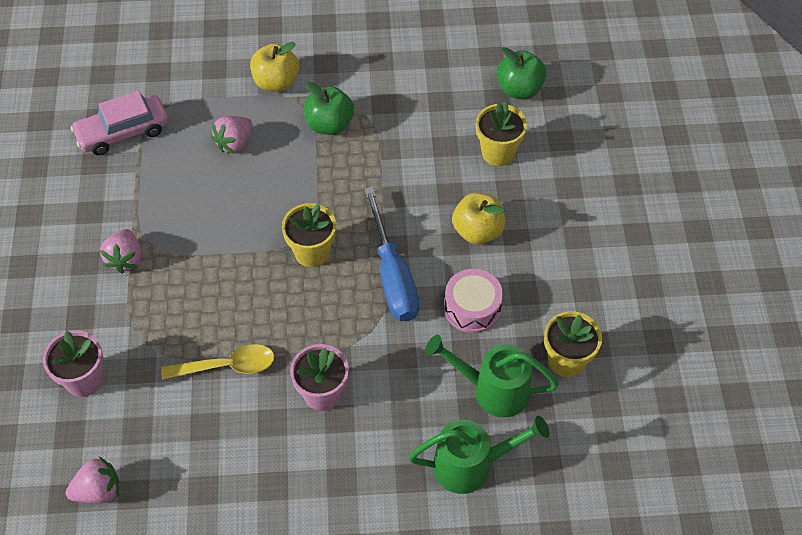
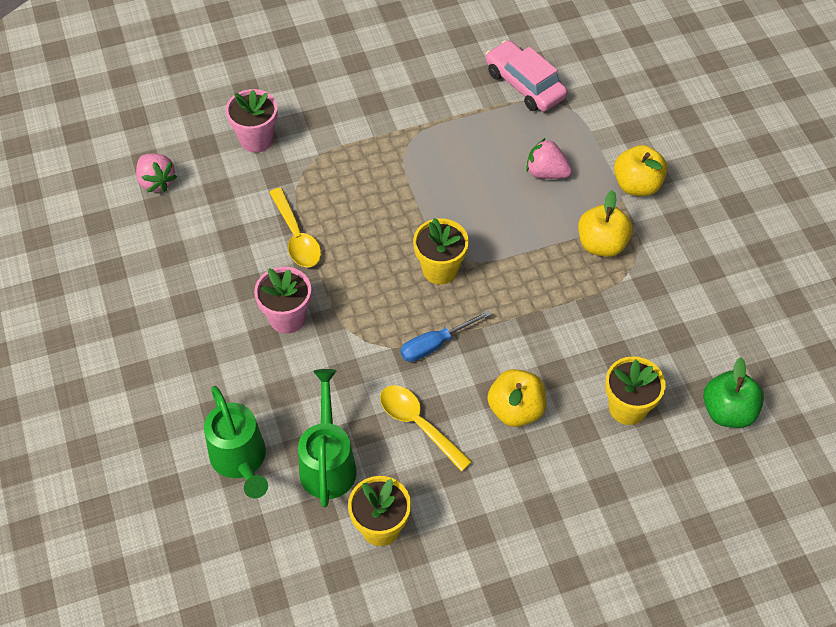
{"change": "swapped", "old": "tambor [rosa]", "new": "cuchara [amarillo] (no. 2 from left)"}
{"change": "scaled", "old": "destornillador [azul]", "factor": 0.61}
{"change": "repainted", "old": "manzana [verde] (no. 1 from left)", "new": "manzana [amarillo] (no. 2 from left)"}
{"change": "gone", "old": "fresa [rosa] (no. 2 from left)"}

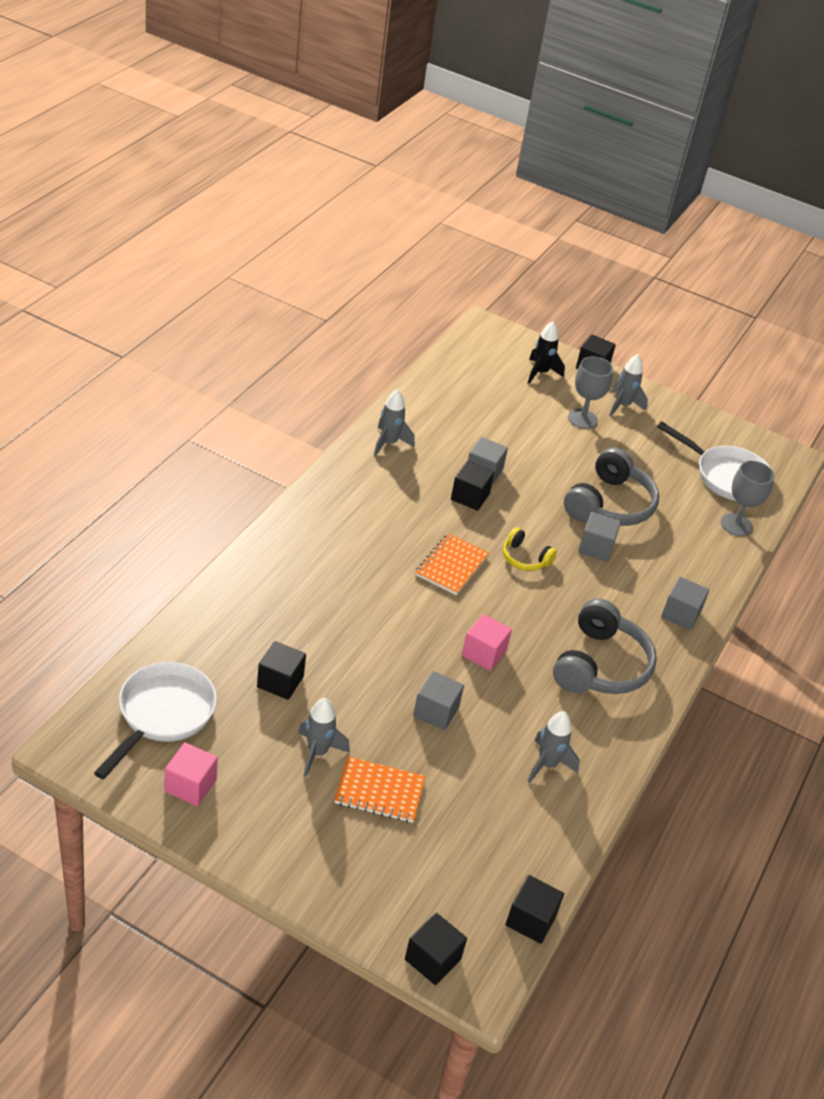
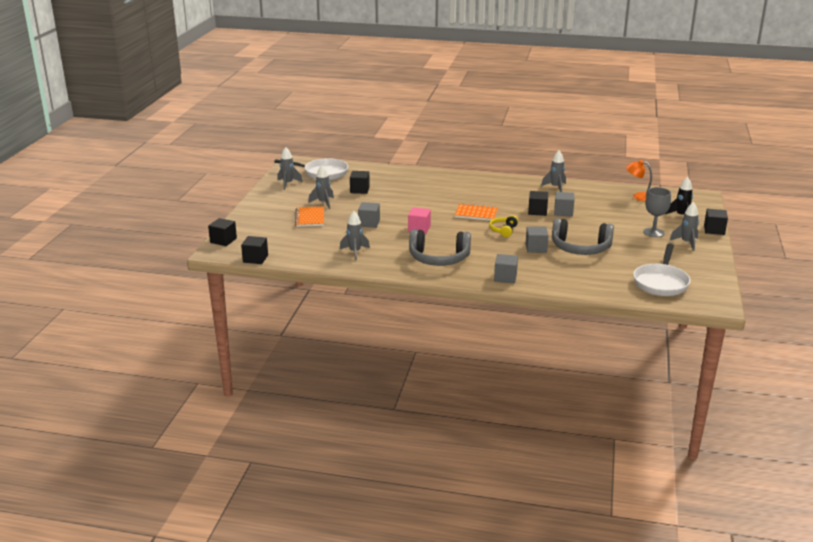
{"change": "swapped", "old": "cubo [rosa] (no. 1 from left)", "new": "cohete [gris] (no. 1 from left)"}
{"change": "new", "new": "lámpara [naranja]"}
{"change": "gone", "old": "copa [gris] (no. 2 from left)"}

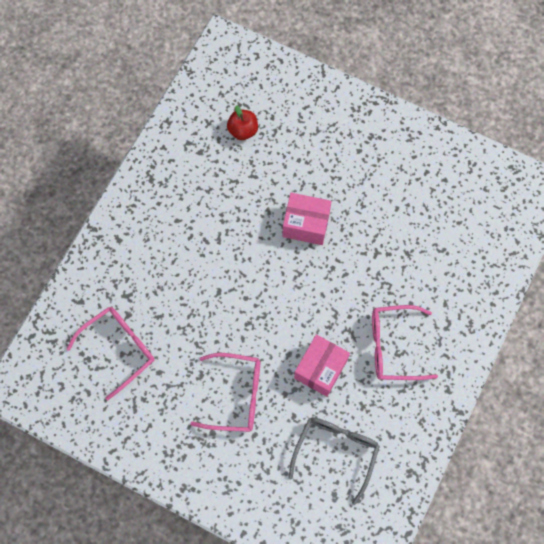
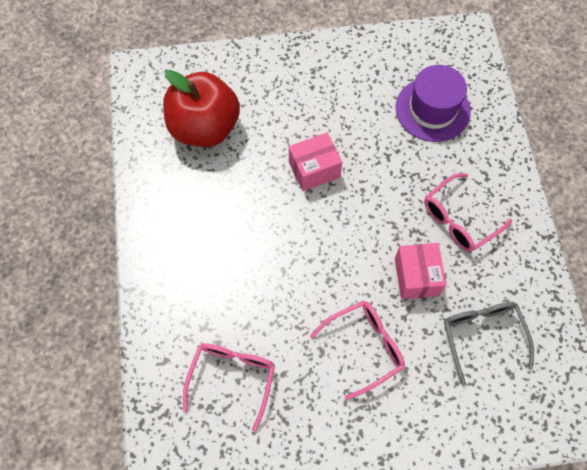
{"change": "scaled", "old": "manzana [rojo]", "factor": 2.35}
{"change": "new", "new": "sombrero [morado]"}

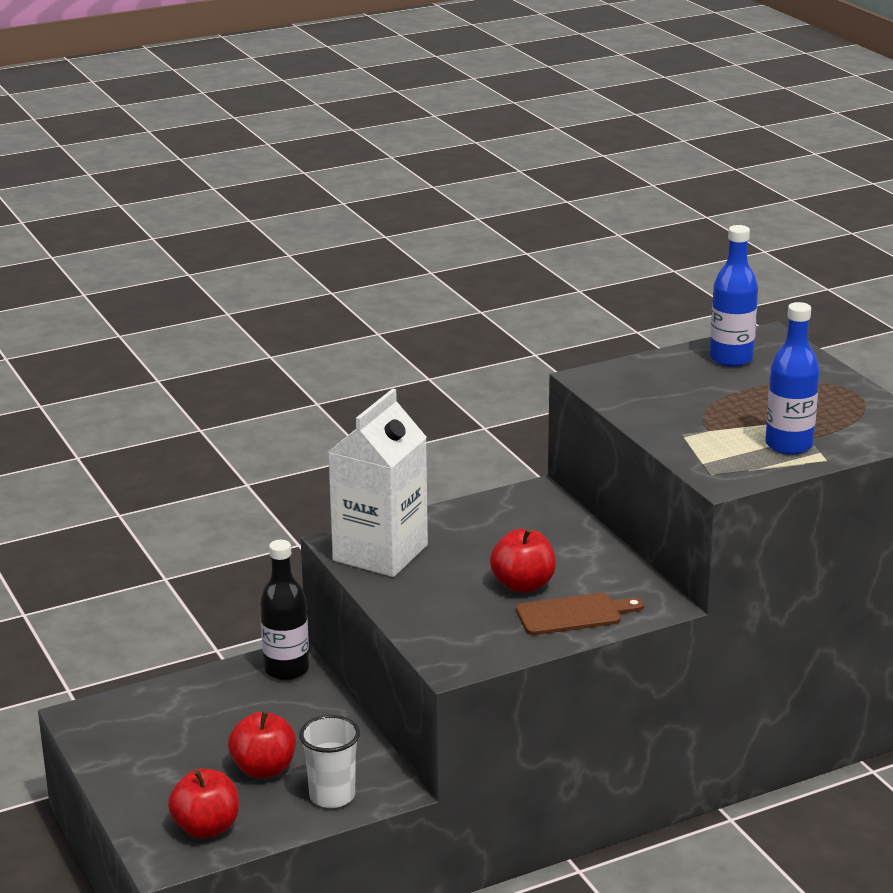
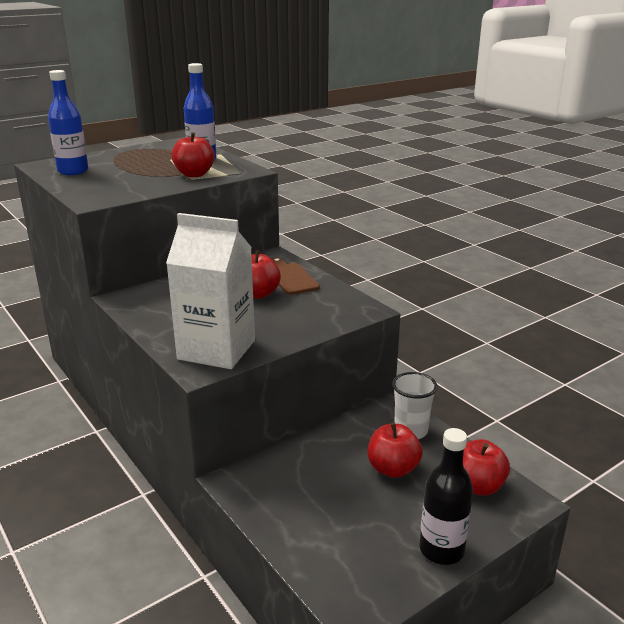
{"change": "new", "new": "manzana [rojo] (no. 1 from left)"}
{"change": "shifted", "old": "botella [negro]"}

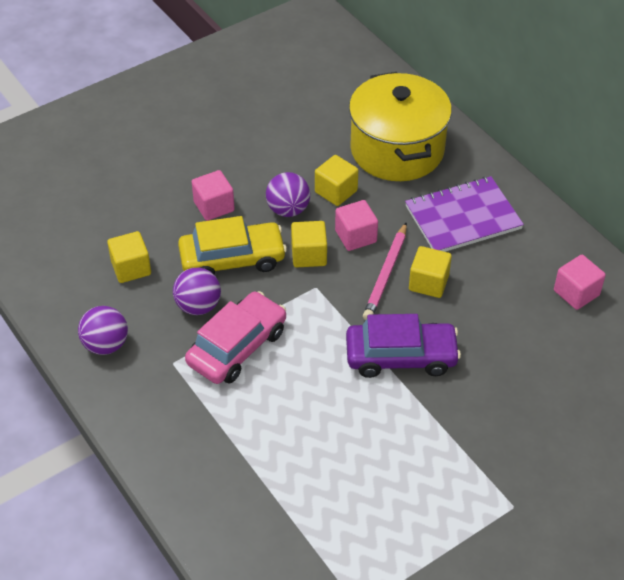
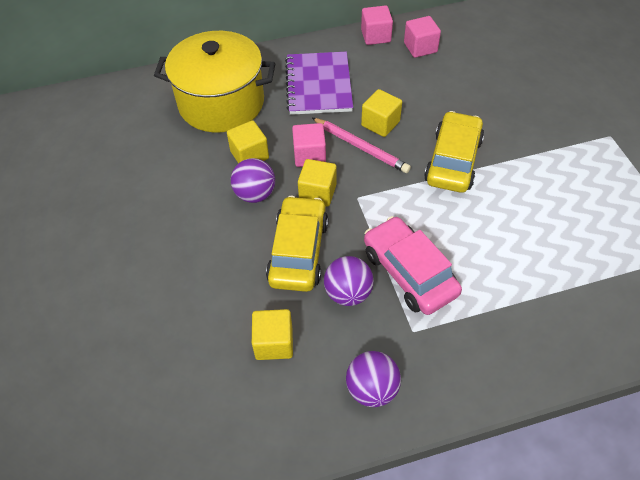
{"change": "shifted", "old": "cubo [rosa] (no. 1 from left in the first image)", "new": "cubo [rosa] (no. 2 from left)"}
{"change": "repainted", "old": "coche [morado]", "new": "coche [amarillo] (no. 2 from left)"}

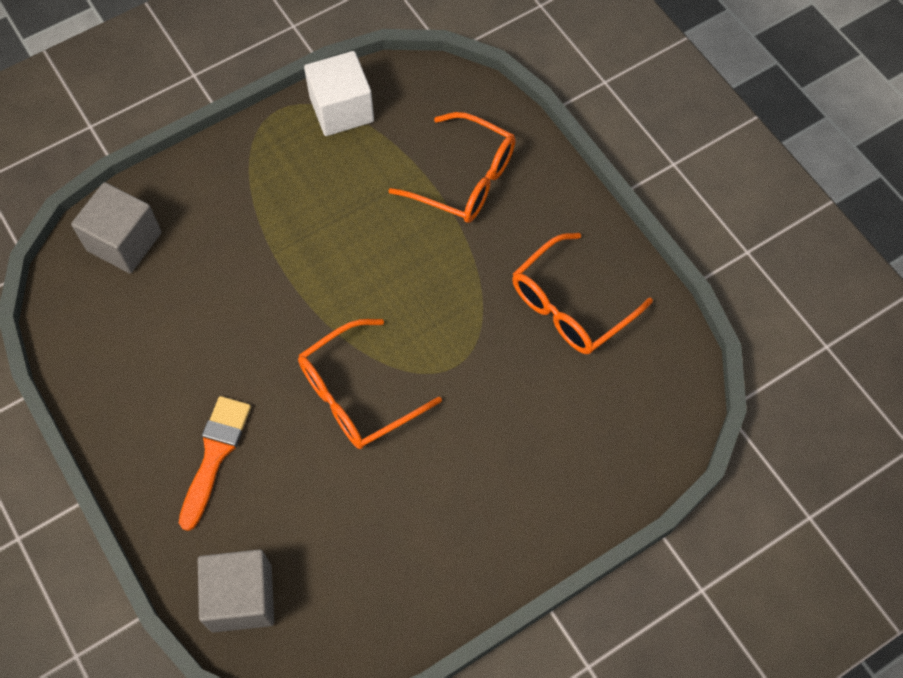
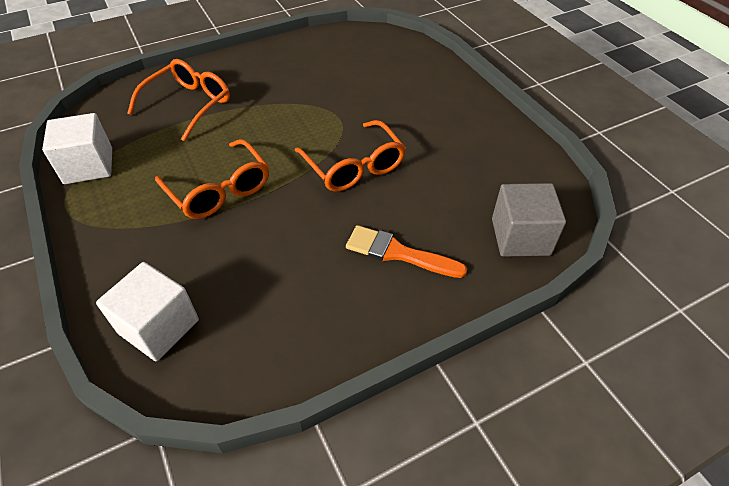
{"change": "repainted", "old": "cubo [gris] (no. 1 from left)", "new": "cubo [blanco] (no. 2 from left)"}
{"change": "shifted", "old": "gafas [naranja] (no. 3 from left in the first image)", "new": "gafas [naranja] (no. 2 from left)"}

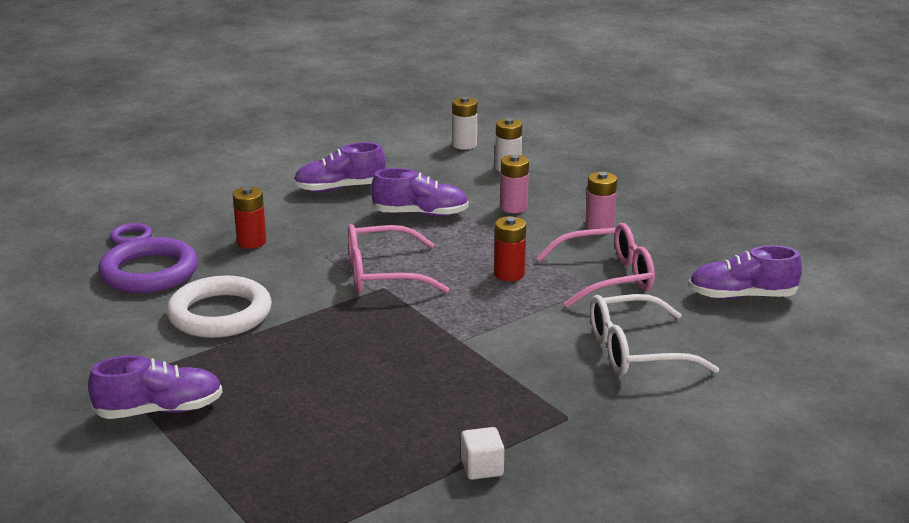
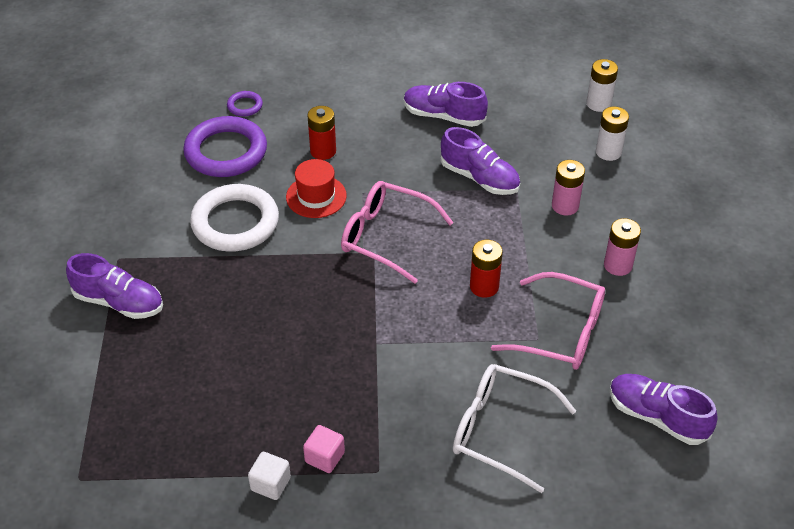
{"change": "new", "new": "sombrero [rojo]"}
{"change": "new", "new": "cubo [rosa]"}

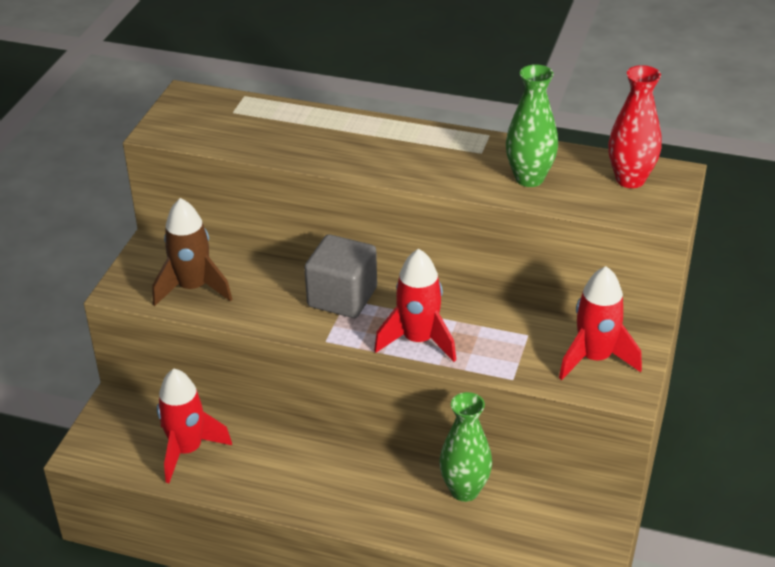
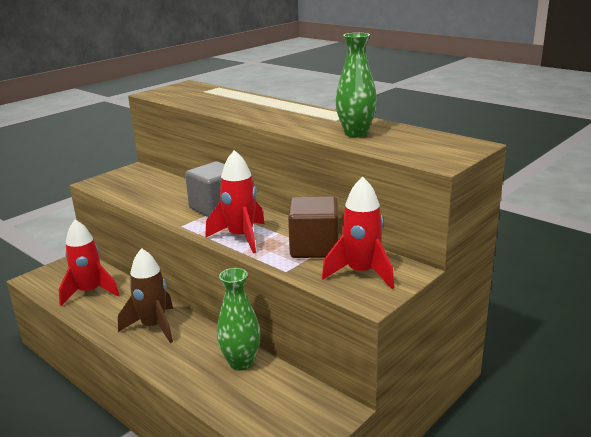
{"change": "shifted", "old": "cohete [marrón]"}
{"change": "new", "new": "cubo [marrón]"}
{"change": "gone", "old": "florero [rojo]"}

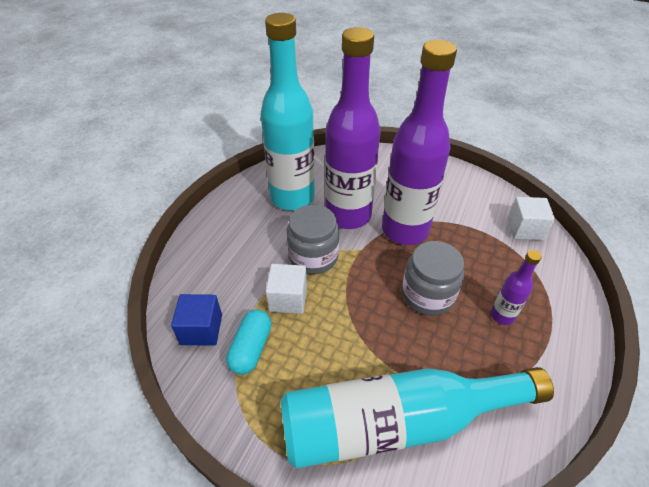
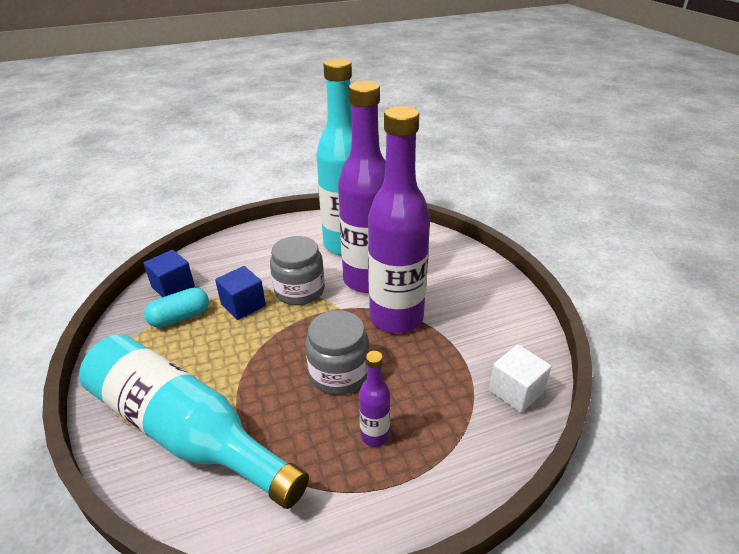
{"change": "repainted", "old": "cubo [blanco] (no. 1 from left)", "new": "cubo [azul] (no. 2 from left)"}

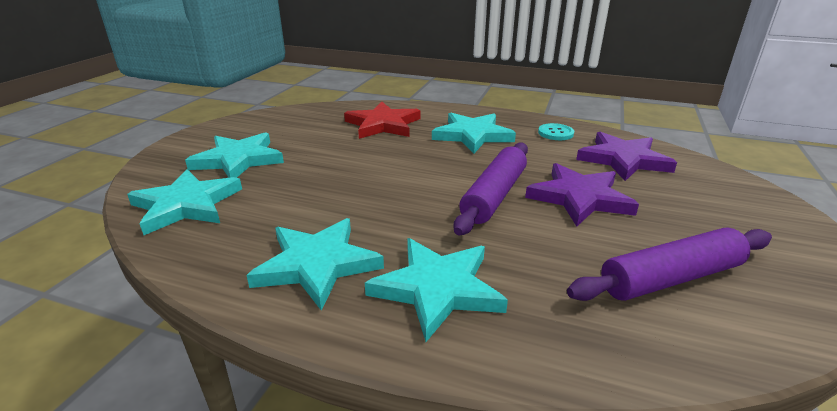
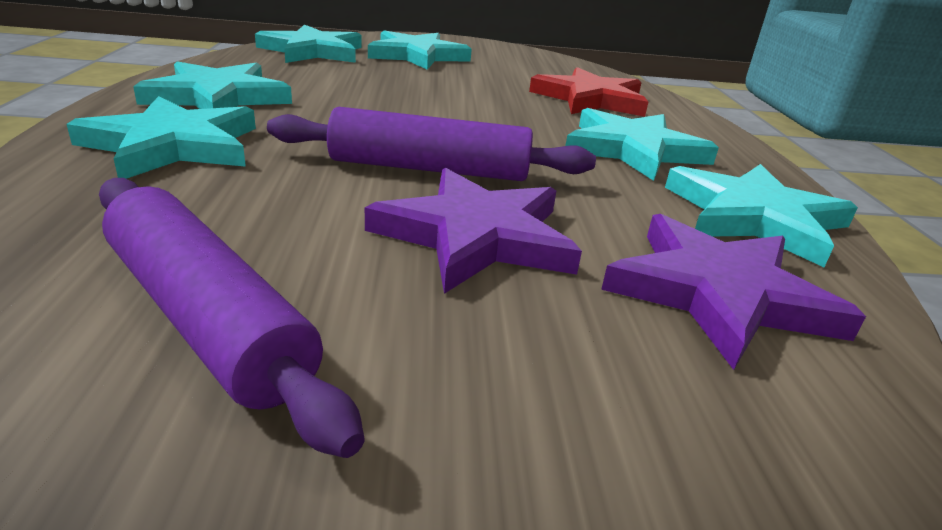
{"change": "swapped", "old": "botón [turquesa]", "new": "estrella [turquesa] (no. 6 from left)"}

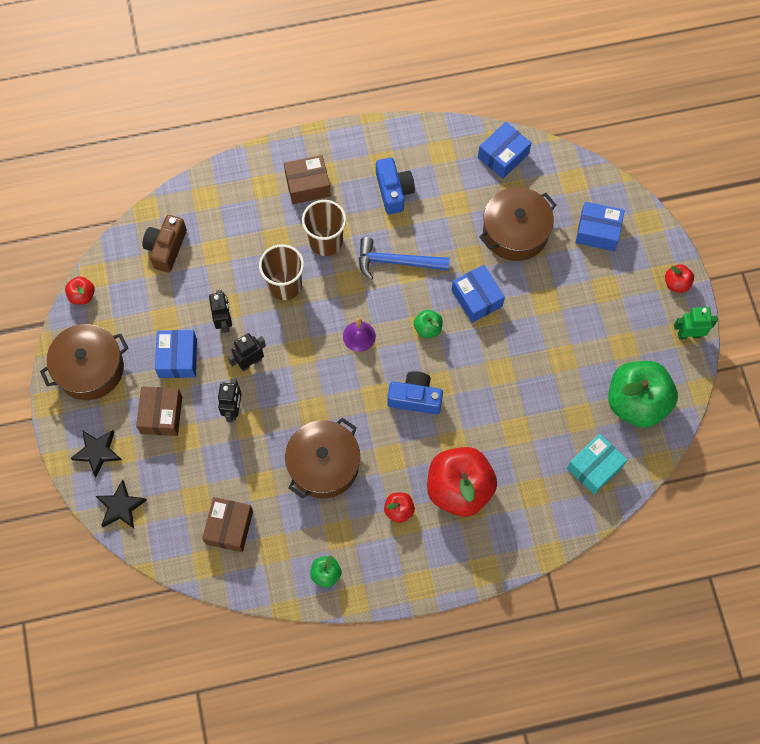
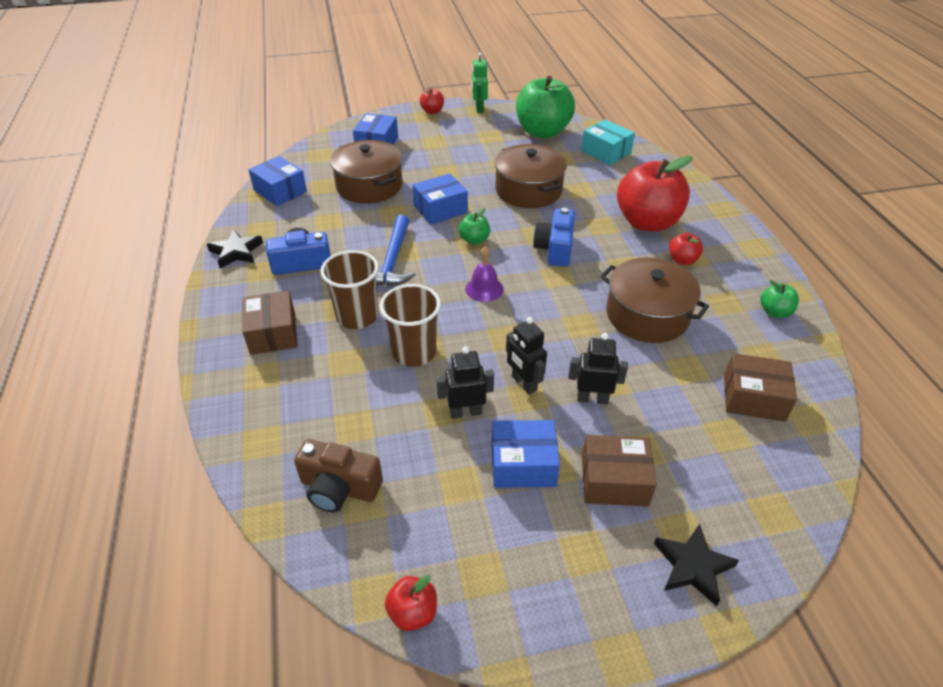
{"change": "shifted", "old": "estrella [negro] (no. 2 from left in the first image)", "new": "estrella [negro] (no. 1 from left)"}
{"change": "shifted", "old": "olla [marrón] (no. 1 from left in the first image)", "new": "olla [marrón] (no. 2 from left)"}

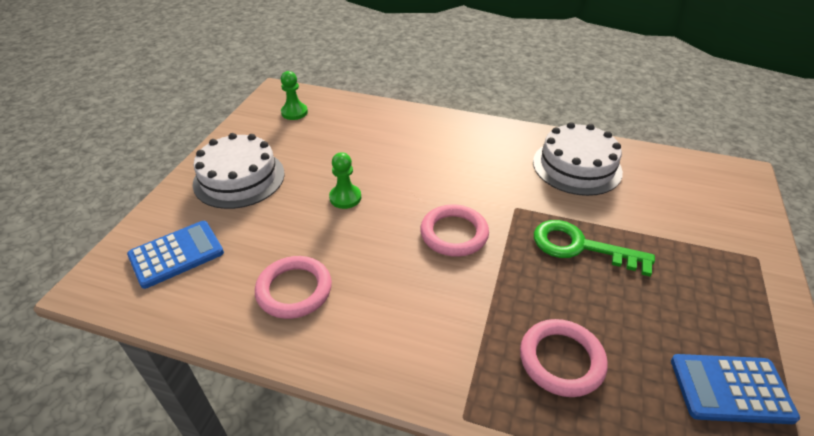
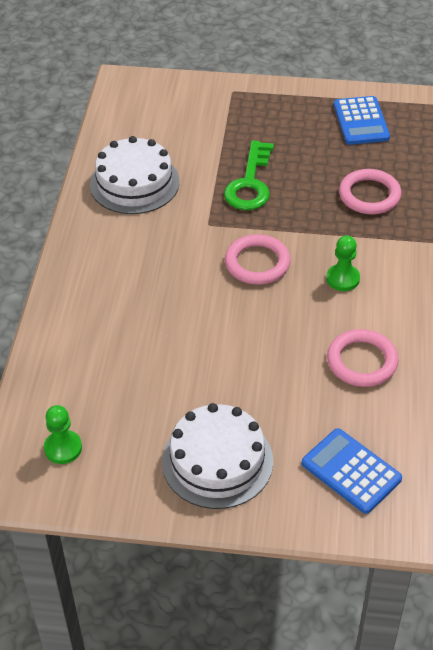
{"change": "shifted", "old": "peón [verde] (no. 2 from left)"}

